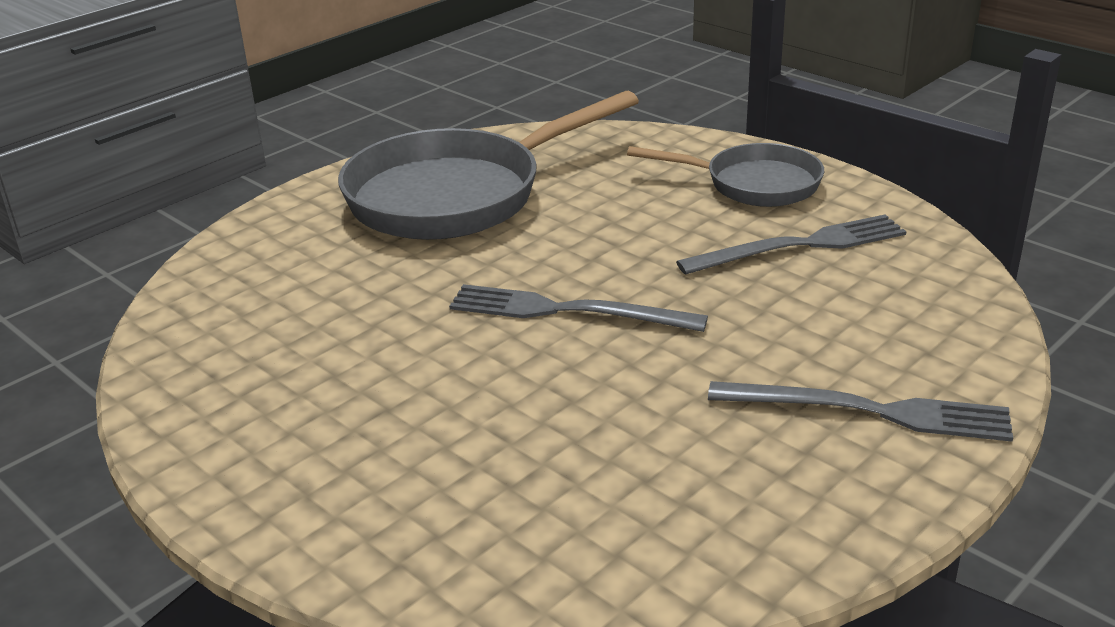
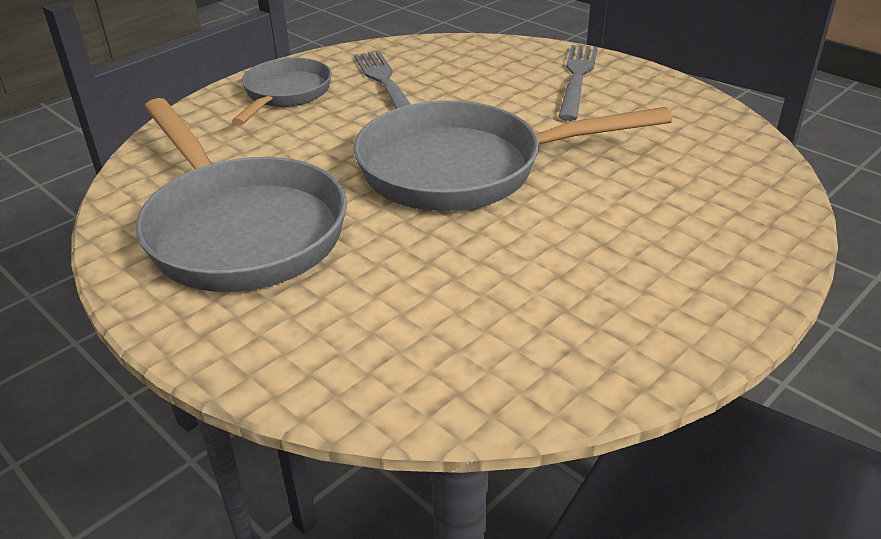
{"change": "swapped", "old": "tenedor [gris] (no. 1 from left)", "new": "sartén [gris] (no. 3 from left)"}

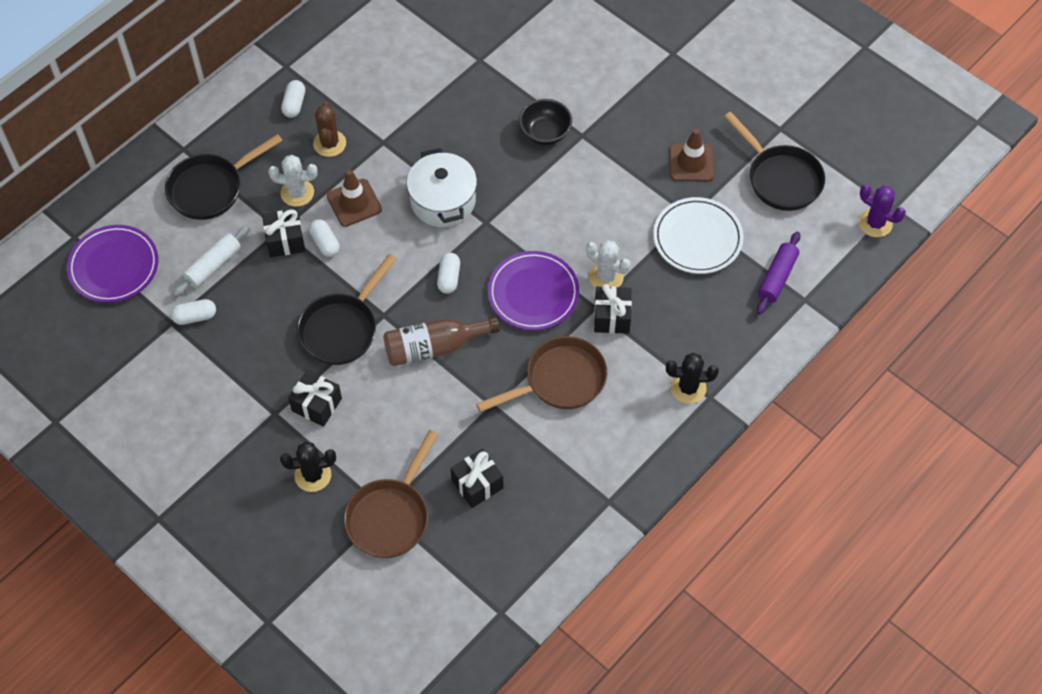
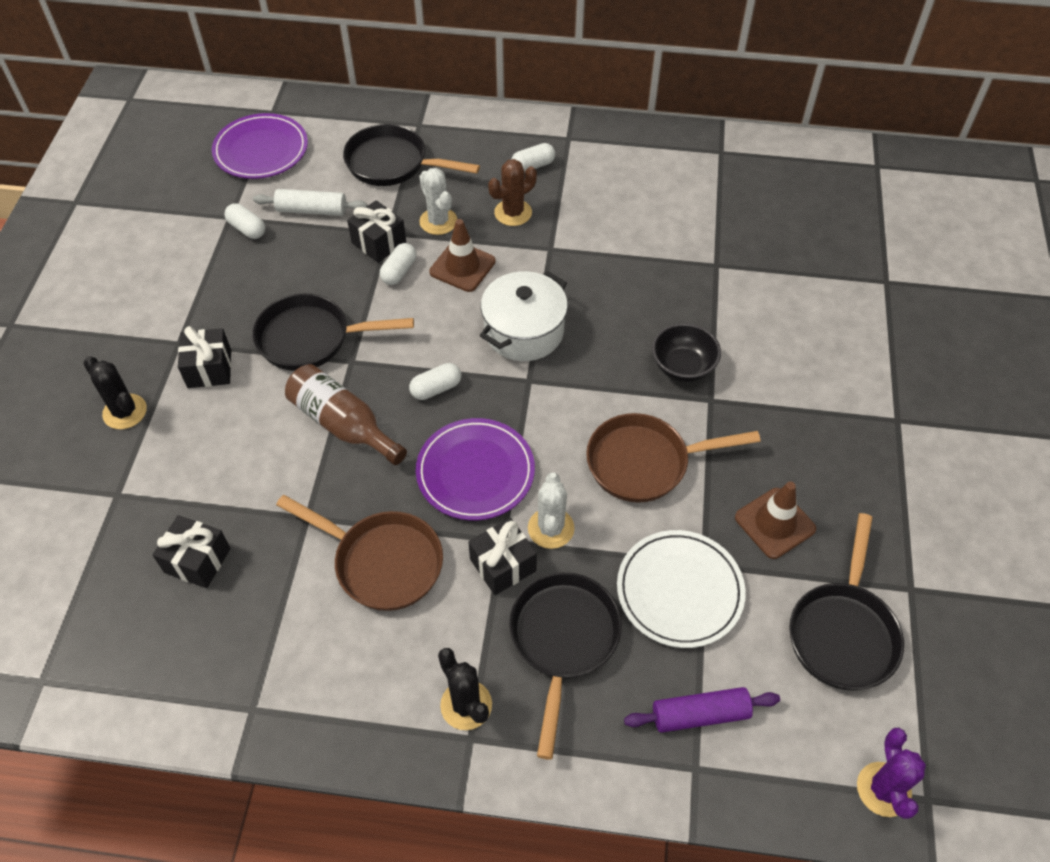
{"change": "new", "new": "sartén [negro] (no. 3 from left)"}
{"change": "shifted", "old": "sartén [marrón] (no. 1 from left in the first image)", "new": "sartén [marrón] (no. 2 from left)"}

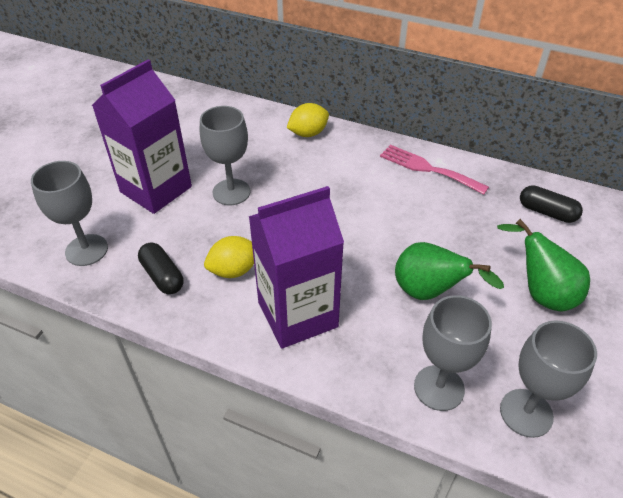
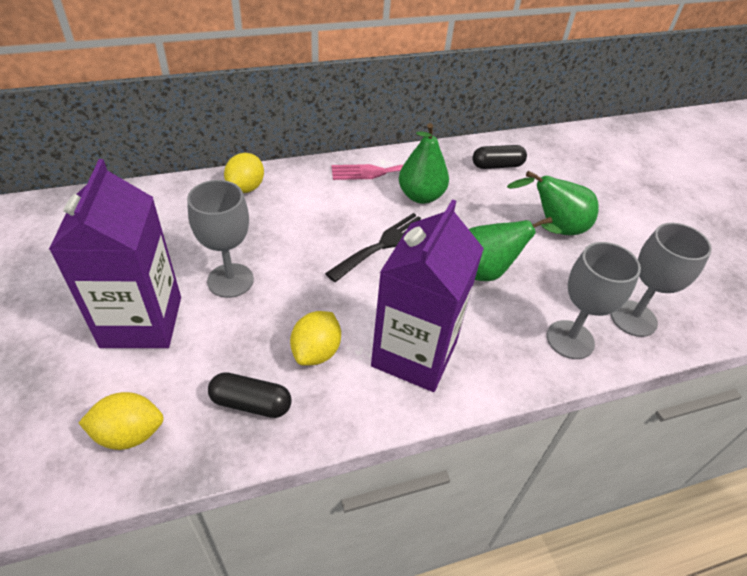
{"change": "swapped", "old": "copa [gris] (no. 1 from left)", "new": "limón [amarillo] (no. 1 from left)"}
{"change": "new", "new": "tenedor [negro]"}
{"change": "new", "new": "pera [verde] (no. 1 from left)"}

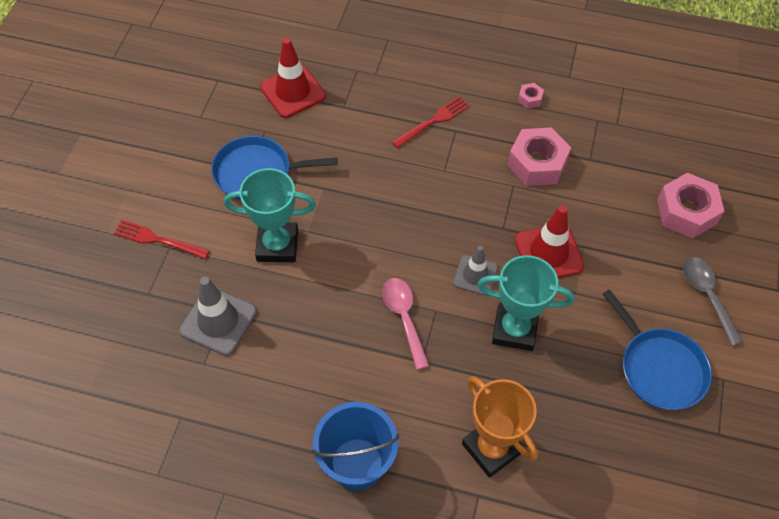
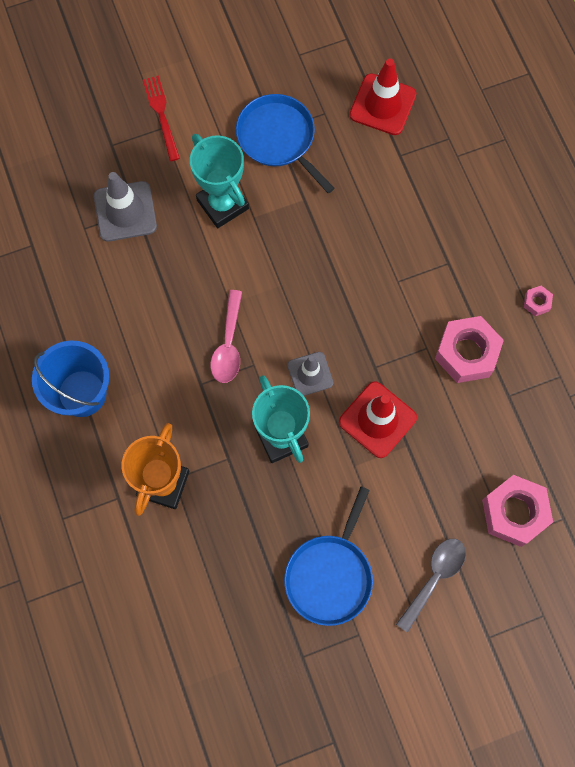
{"change": "rotated", "old": "cuchara [rosa]", "degrees": 150}
{"change": "gone", "old": "tenedor [rojo] (no. 2 from left)"}

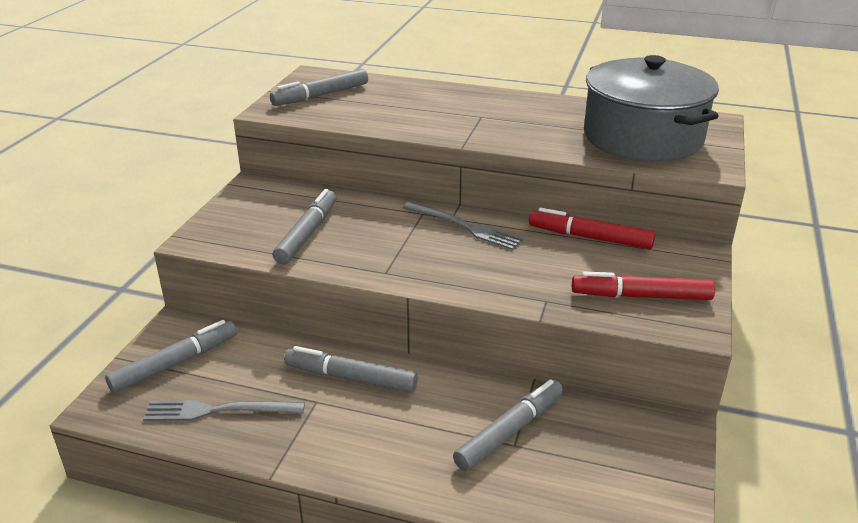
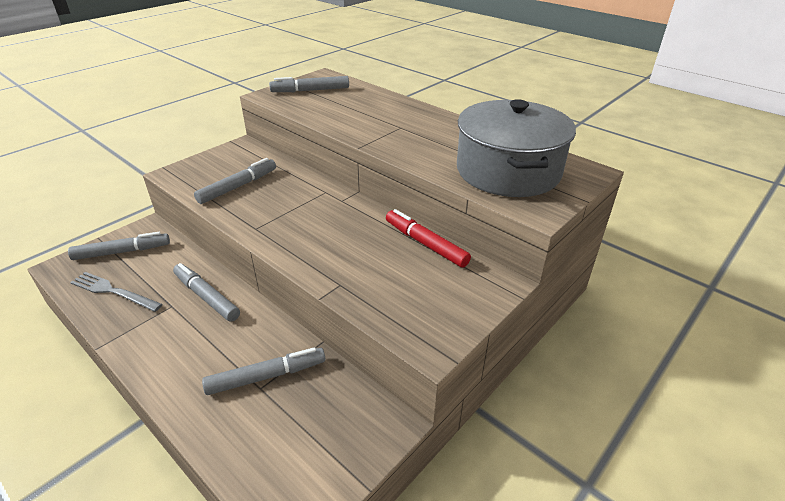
{"change": "gone", "old": "tenedor [gris] (no. 2 from left)"}
{"change": "gone", "old": "rotulador [rojo] (no. 2 from left)"}

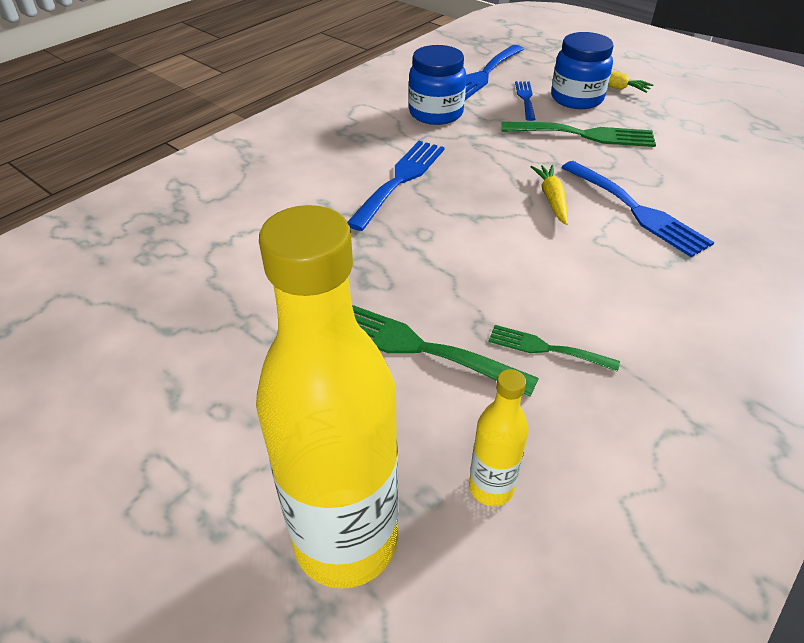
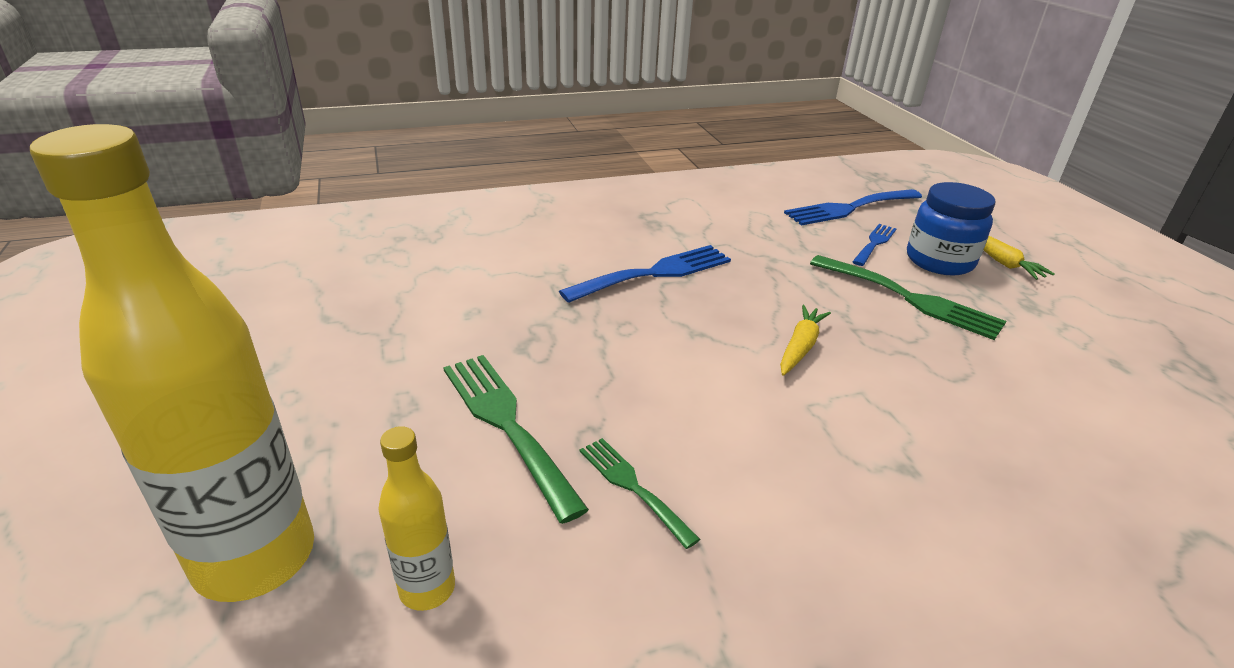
{"change": "gone", "old": "tarro [azul] (no. 1 from left)"}
{"change": "gone", "old": "tenedor [azul] (no. 4 from left)"}

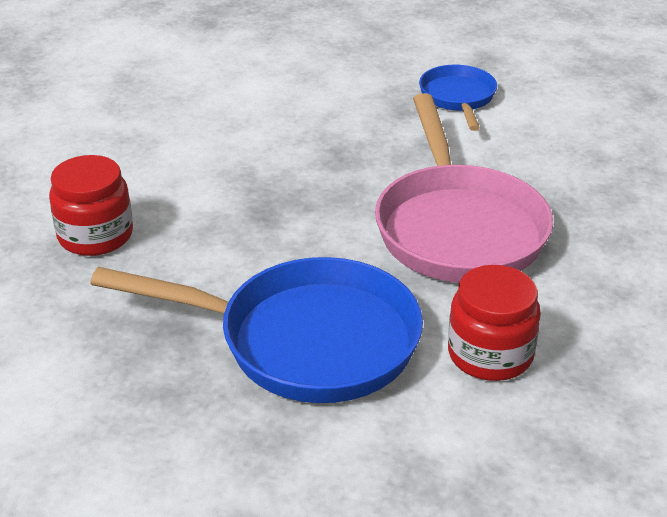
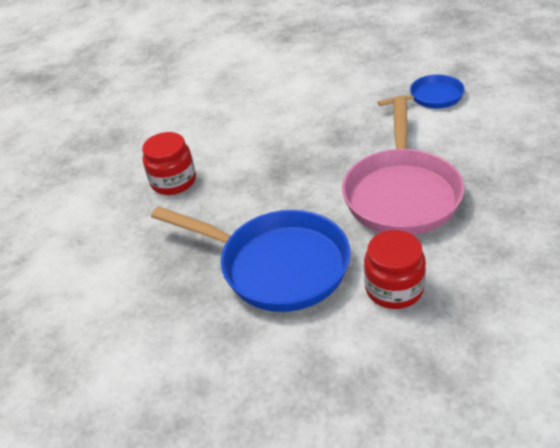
{"change": "rotated", "old": "sartén [azul] (no. 2 from left)", "degrees": 60}

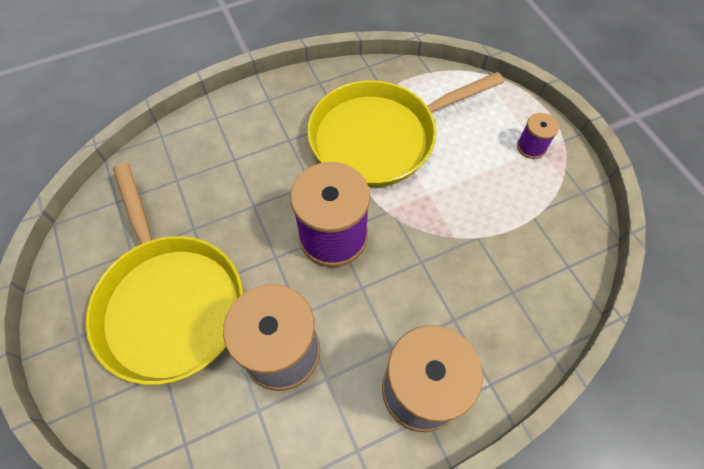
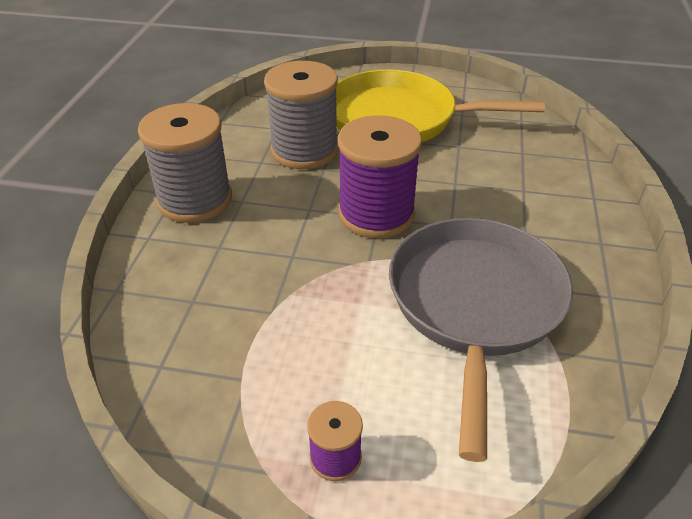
{"change": "repainted", "old": "sartén [amarillo] (no. 2 from left)", "new": "sartén [gris]"}

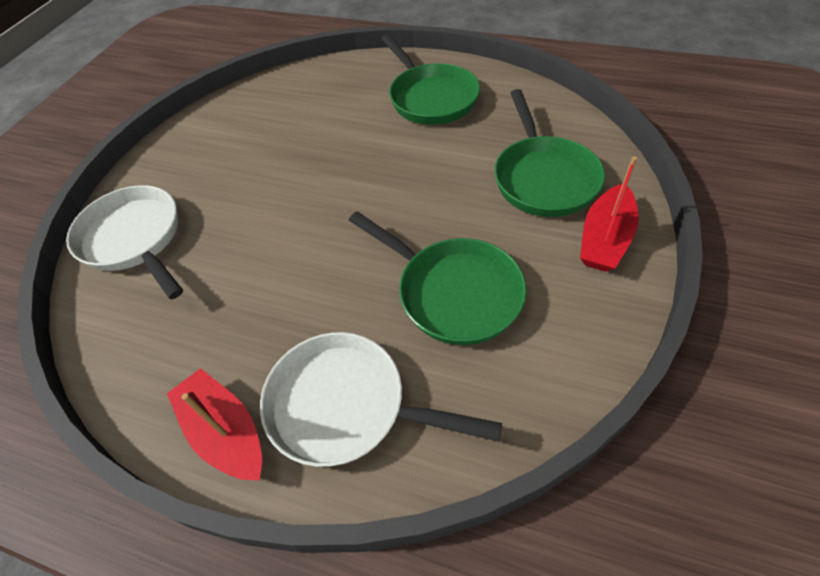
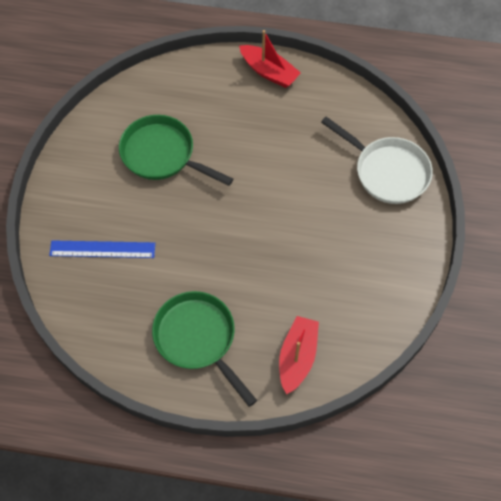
{"change": "swapped", "old": "sartén [verde] (no. 3 from left)", "new": "regla [azul]"}
{"change": "shifted", "old": "barco [rojo] (no. 2 from left)"}
{"change": "gone", "old": "sartén [blanco] (no. 2 from left)"}

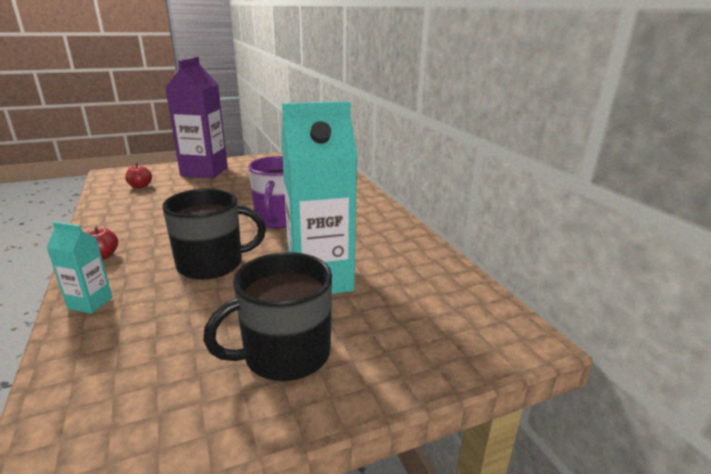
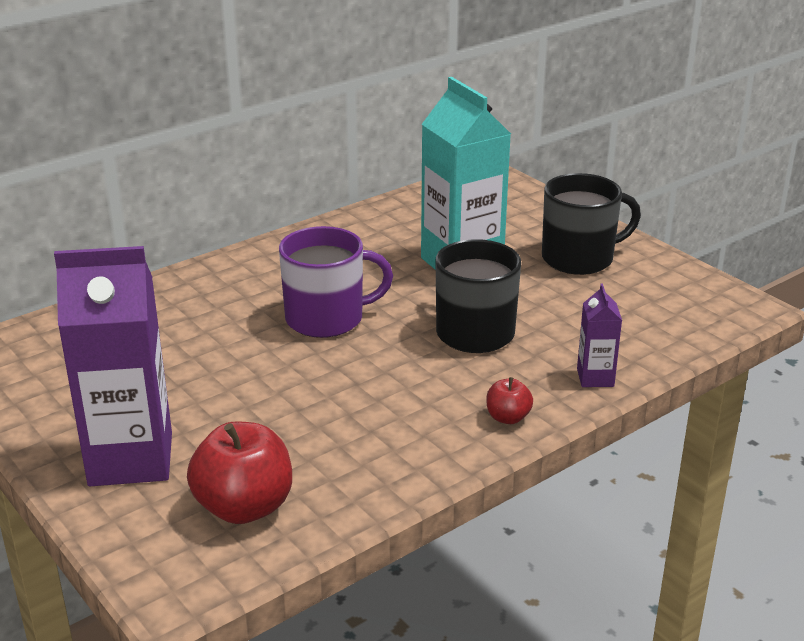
{"change": "scaled", "old": "manzana [rojo] (no. 2 from left in the first image)", "factor": 1.99}
{"change": "rotated", "old": "taza [negro] (no. 2 from left)", "degrees": -60}
{"change": "repainted", "old": "cartón de leche [turquesa] (no. 1 from left)", "new": "cartón de leche [morado] (no. 2 from left)"}

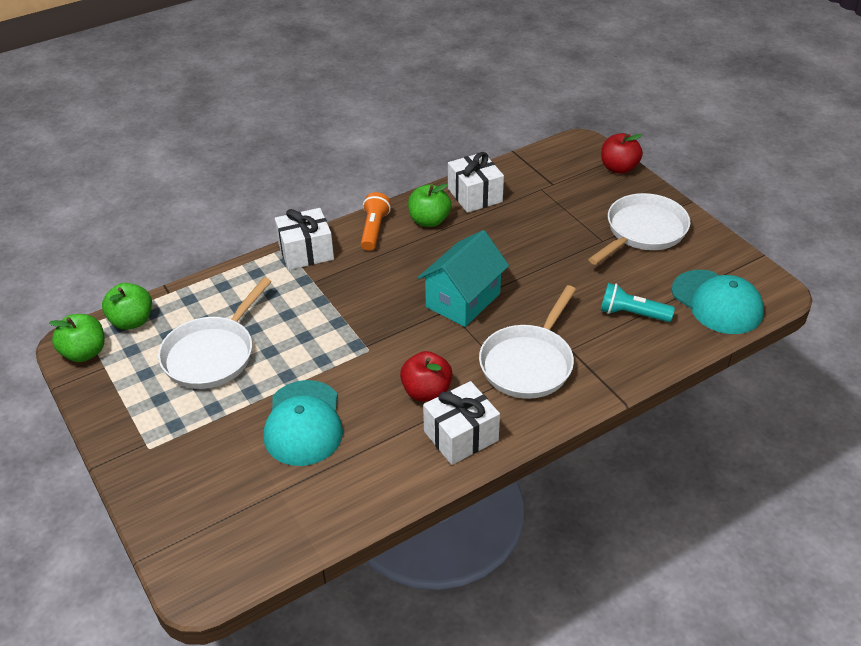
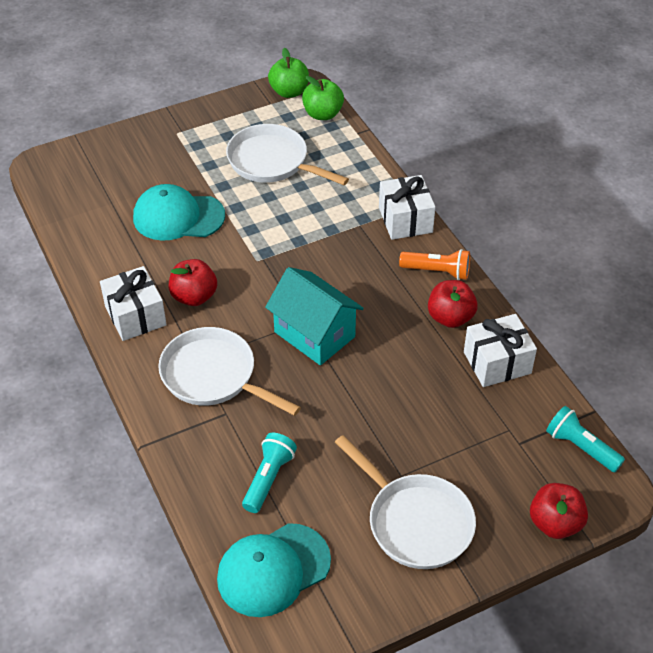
{"change": "repainted", "old": "manzana [verde] (no. 3 from left)", "new": "manzana [rojo] (no. 2 from left)"}
{"change": "new", "new": "lámpara de mano [turquesa] (no. 2 from left)"}

